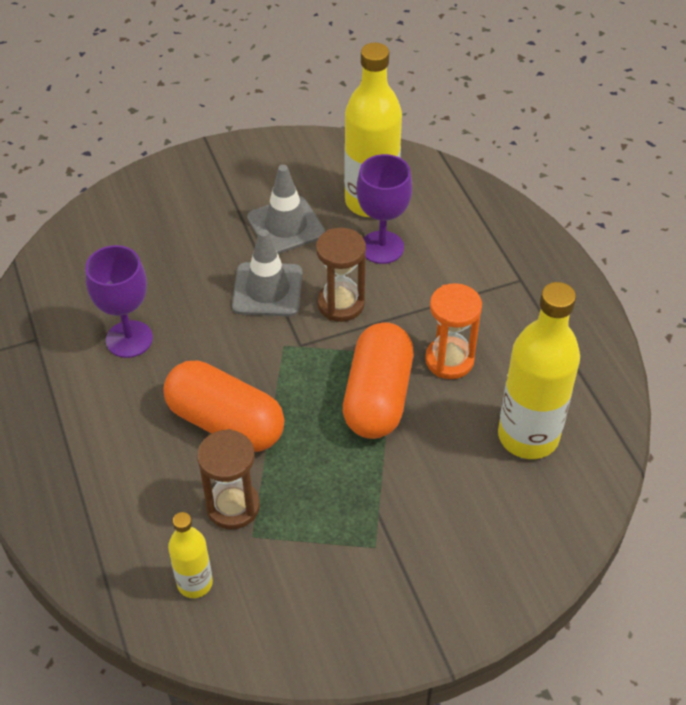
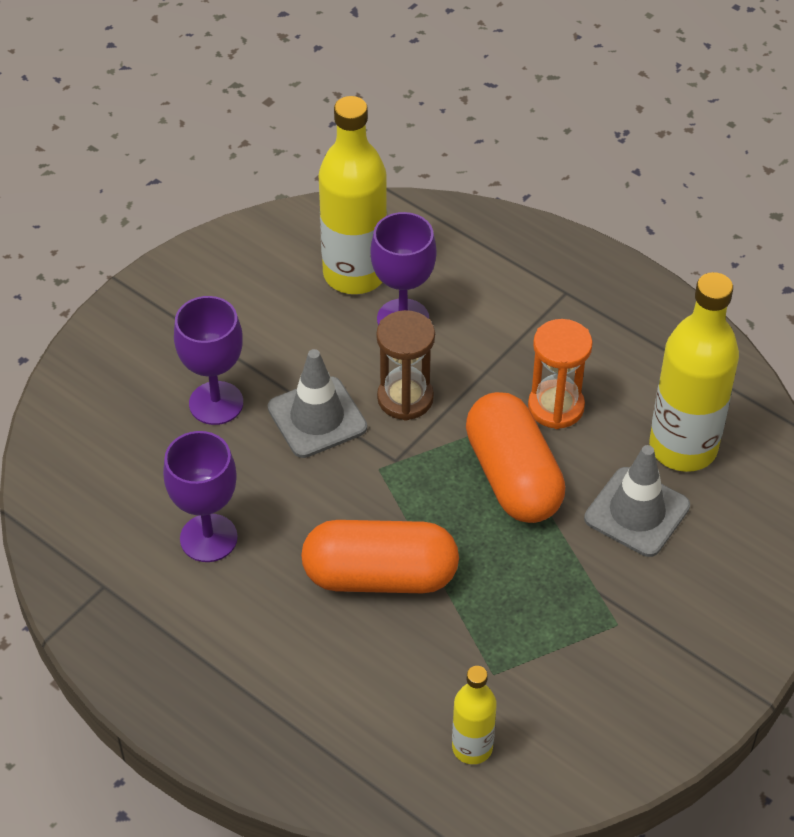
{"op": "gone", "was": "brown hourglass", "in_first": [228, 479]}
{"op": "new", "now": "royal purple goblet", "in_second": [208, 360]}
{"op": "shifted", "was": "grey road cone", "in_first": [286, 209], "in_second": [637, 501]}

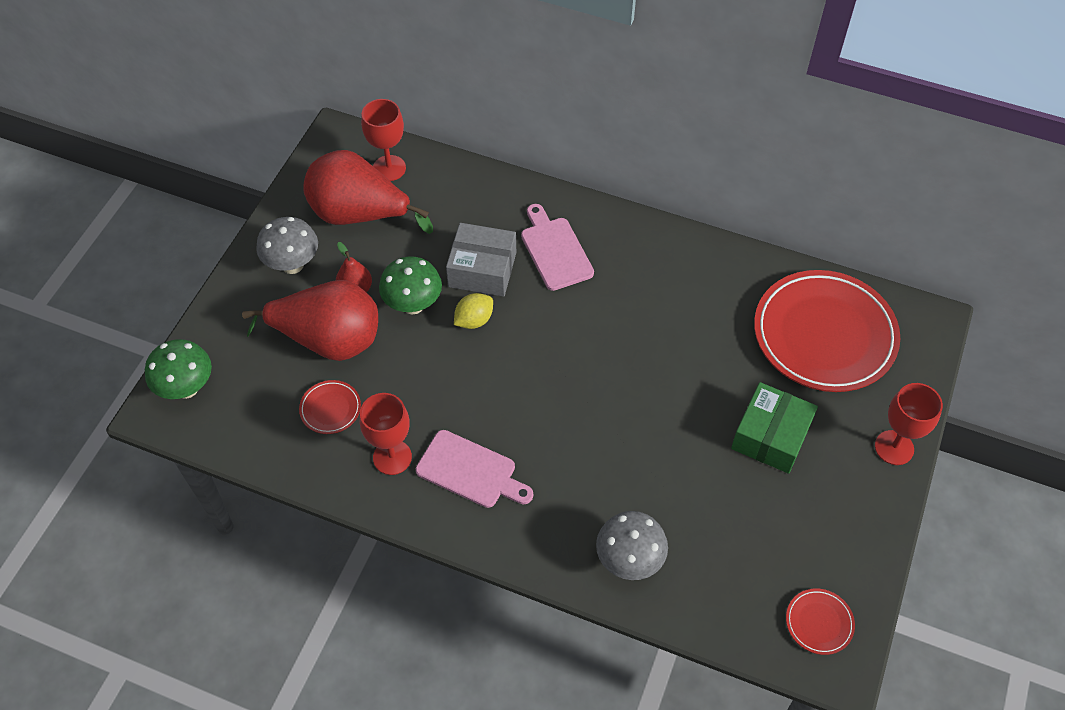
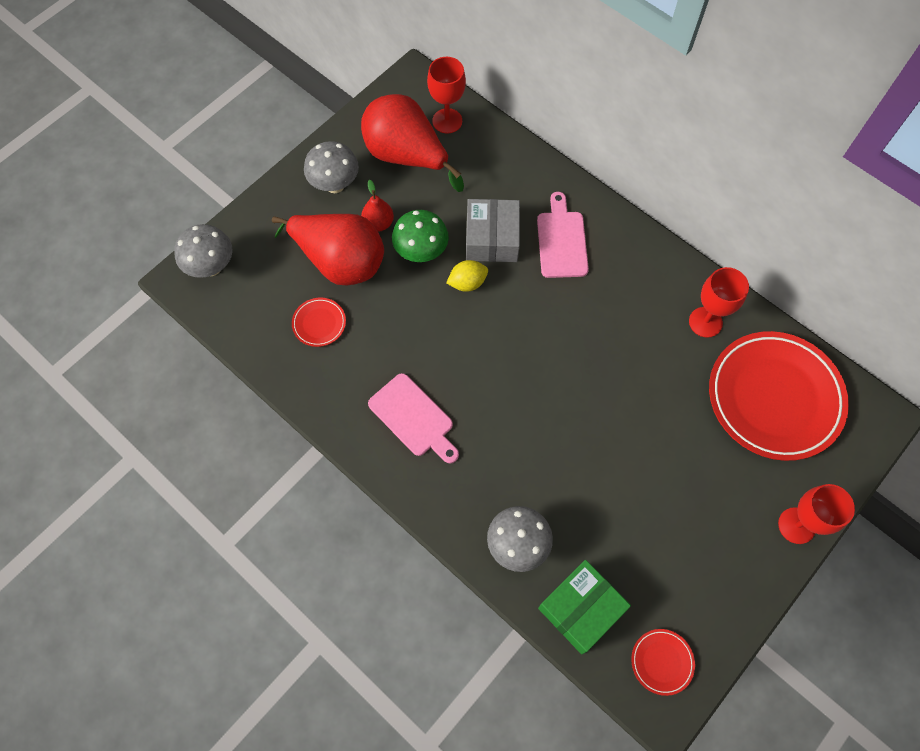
{"op": "shifted", "was": "red goblet", "in_first": [386, 434], "in_second": [719, 302]}
{"op": "shifted", "was": "green parcel", "in_first": [774, 428], "in_second": [584, 607]}
{"op": "repainted", "was": "green toadstool", "now": "grey toadstool", "in_first": [178, 369], "in_second": [203, 251]}
{"op": "rotated", "was": "grey parcel", "in_first": [481, 260], "in_second": [493, 230], "clockwise": 60}

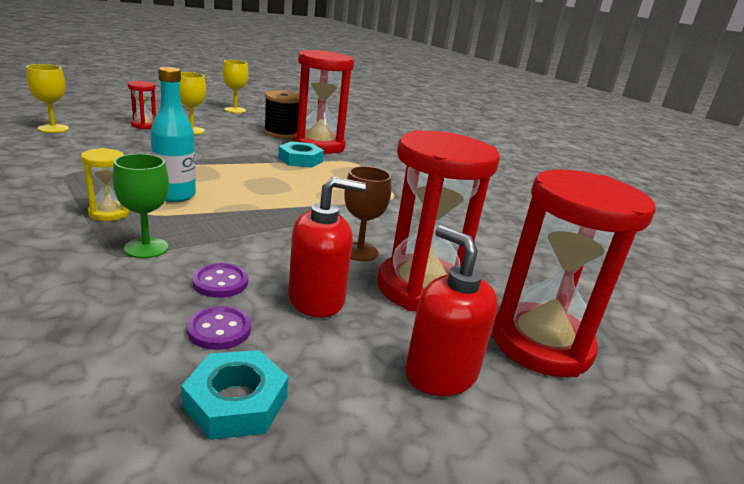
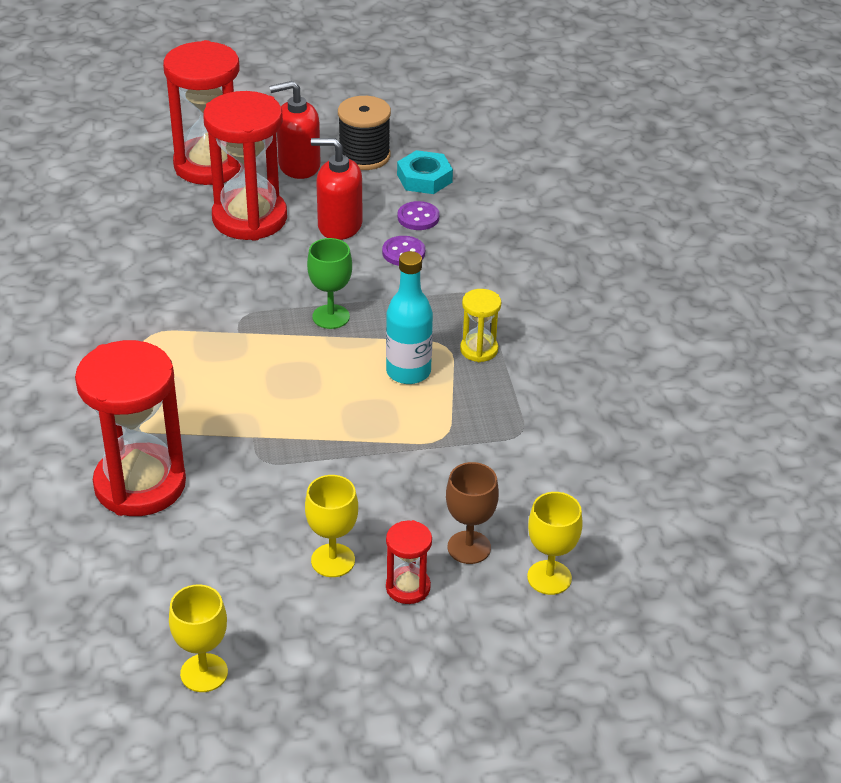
{"op": "gone", "was": "aqua hex nut", "in_first": [301, 154]}
{"op": "shifted", "was": "green goblet", "in_first": [141, 206], "in_second": [329, 283]}
{"op": "shifted", "was": "jet-black reel of thread", "in_first": [281, 114], "in_second": [364, 133]}
{"op": "shifted", "was": "brown goblet", "in_first": [367, 213], "in_second": [472, 513]}
{"op": "rotated", "was": "red soap pump", "in_first": [452, 310], "in_second": [295, 130], "clockwise": 90}

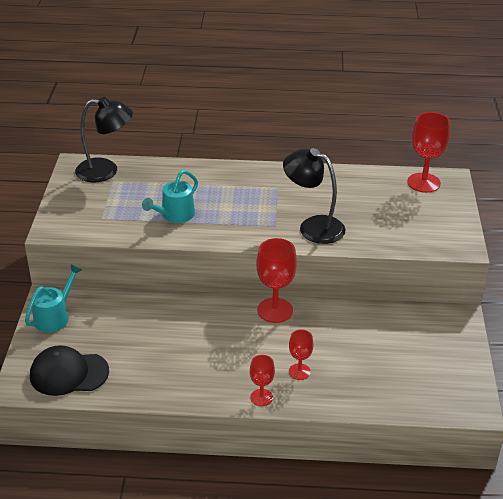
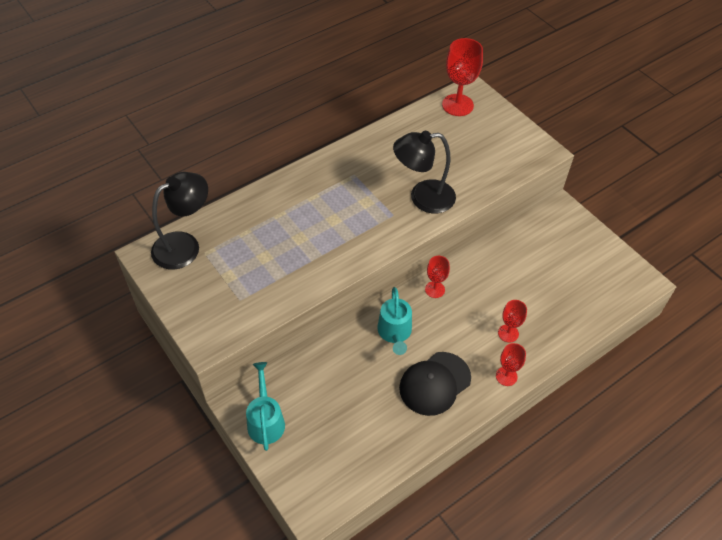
{"op": "shifted", "was": "jet-black peaked cap", "in_first": [69, 370], "in_second": [435, 384]}
{"op": "shifted", "was": "aqua watering can", "in_first": [170, 196], "in_second": [394, 321]}
{"op": "scaled", "was": "red goblet", "in_first": [276, 280], "in_second": [437, 277], "ratio": 0.57}

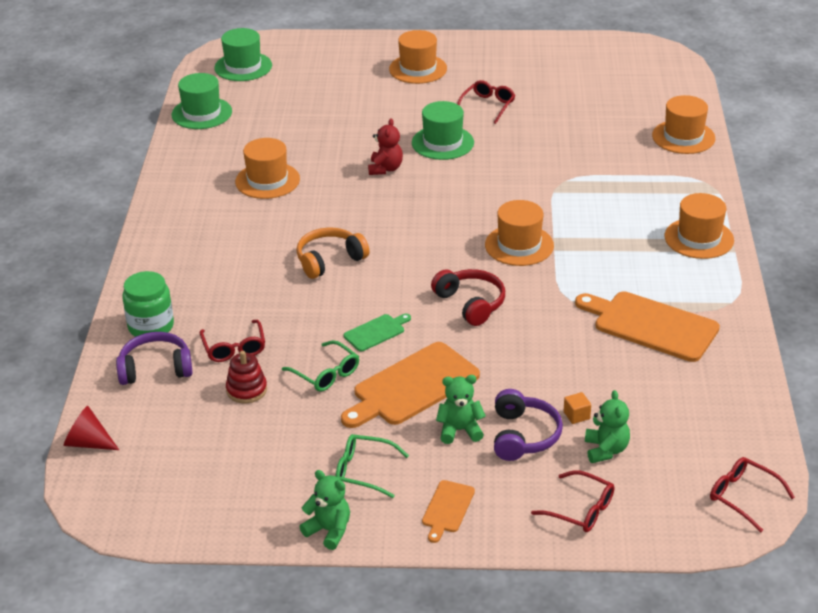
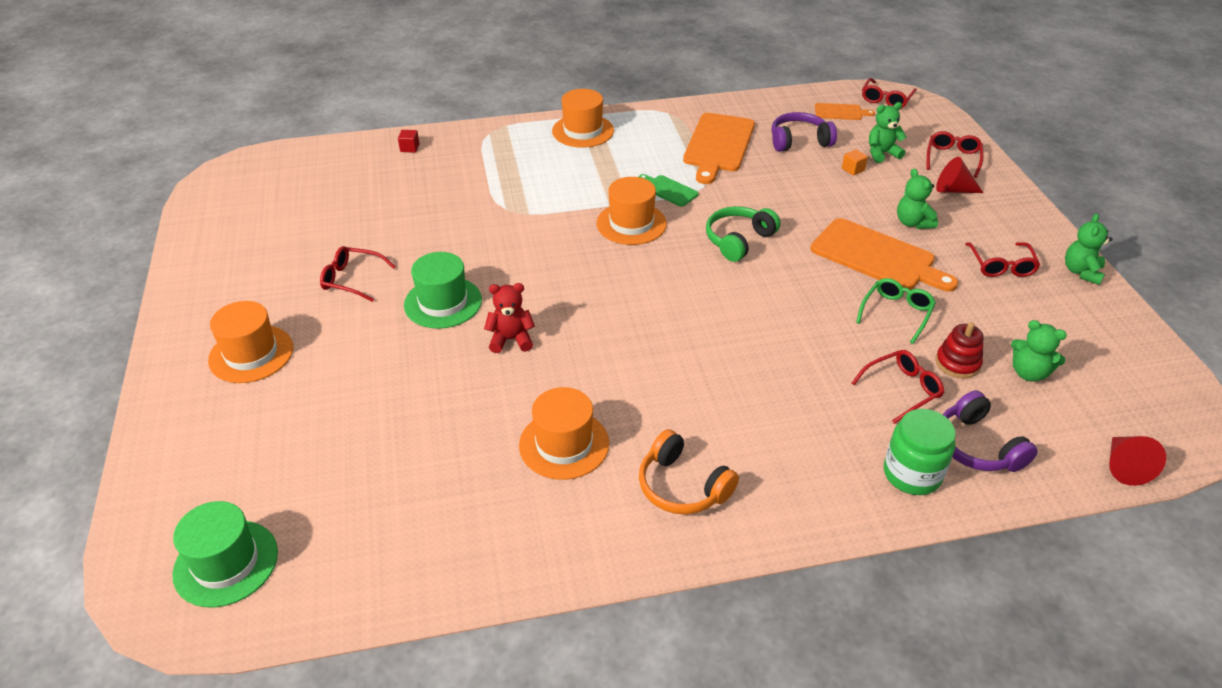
{"op": "gone", "was": "green tall hat", "in_first": [202, 101]}
{"op": "new", "now": "red cone shape", "in_second": [959, 175]}
{"op": "new", "now": "green teddy bear", "in_second": [1039, 351]}
{"op": "shifted", "was": "orange over-ear headphones", "in_first": [332, 253], "in_second": [689, 471]}
{"op": "shifted", "was": "green chopping board", "in_first": [377, 332], "in_second": [669, 190]}
{"op": "shifted", "was": "orange chopping board", "in_first": [448, 511], "in_second": [845, 111]}
{"op": "shifted", "was": "royal purple over-ear headphones", "in_first": [528, 425], "in_second": [804, 132]}
{"op": "swapped", "was": "orange tall hat", "now": "red solid cube", "in_first": [683, 124], "in_second": [408, 141]}
{"op": "repainted", "was": "green eyeglasses", "now": "red eyeglasses", "in_first": [372, 466], "in_second": [1002, 259]}
{"op": "repainted", "was": "red over-ear headphones", "now": "green over-ear headphones", "in_first": [468, 297], "in_second": [743, 234]}

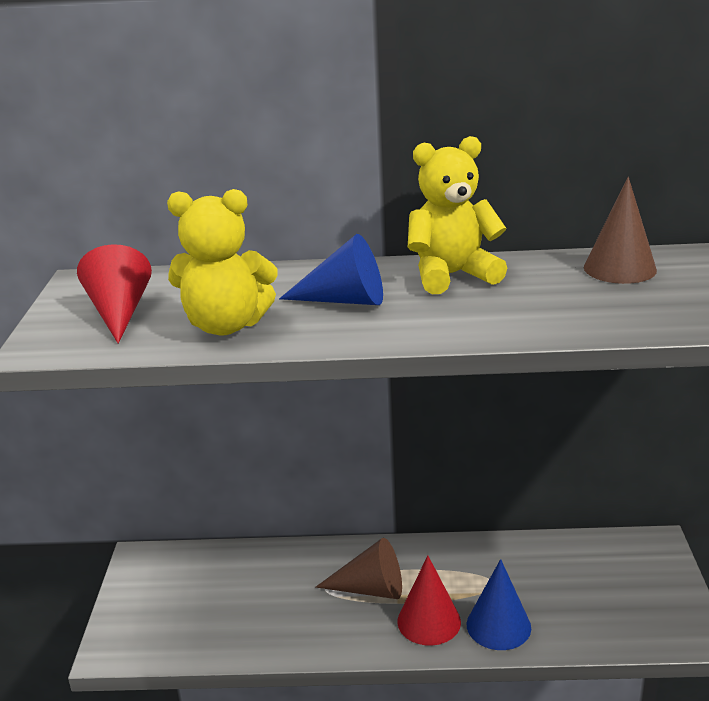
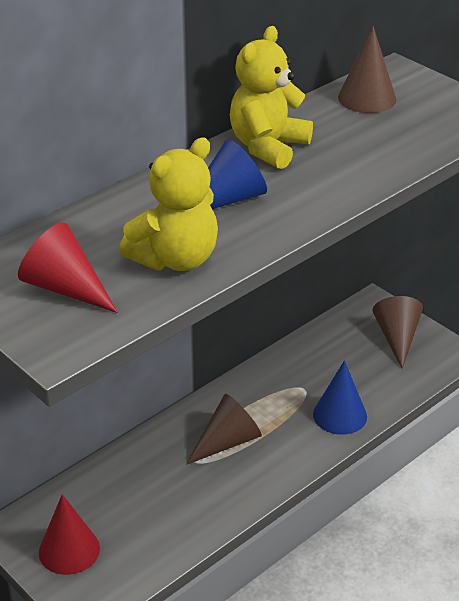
{"op": "new", "now": "brown cone shape", "in_second": [397, 332]}
{"op": "shifted", "was": "red cone shape", "in_first": [429, 600], "in_second": [69, 534]}

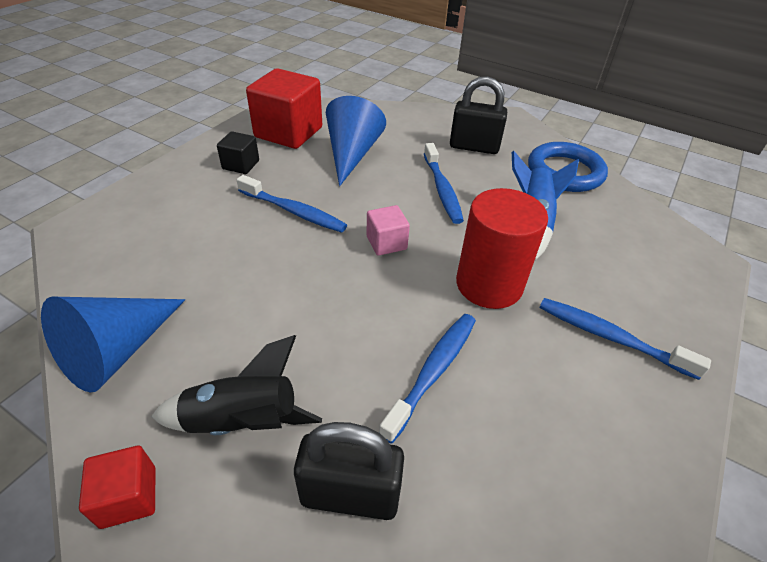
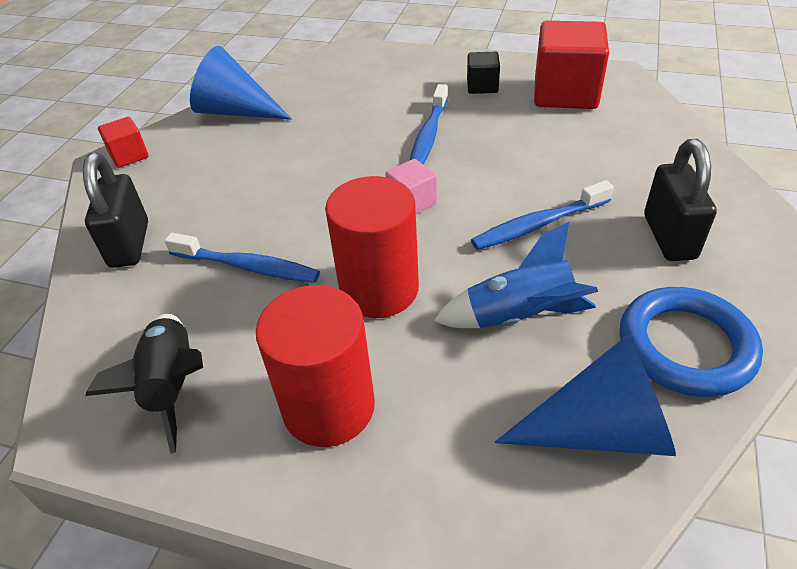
{"op": "shifted", "was": "jet-black spaceship", "in_first": [236, 385], "in_second": [144, 384]}
{"op": "shifted", "was": "royal blue cone shape", "in_first": [356, 141], "in_second": [585, 395]}
{"op": "swapped", "was": "royal blue toothbrush", "now": "red cylinder shape", "in_first": [625, 339], "in_second": [315, 366]}

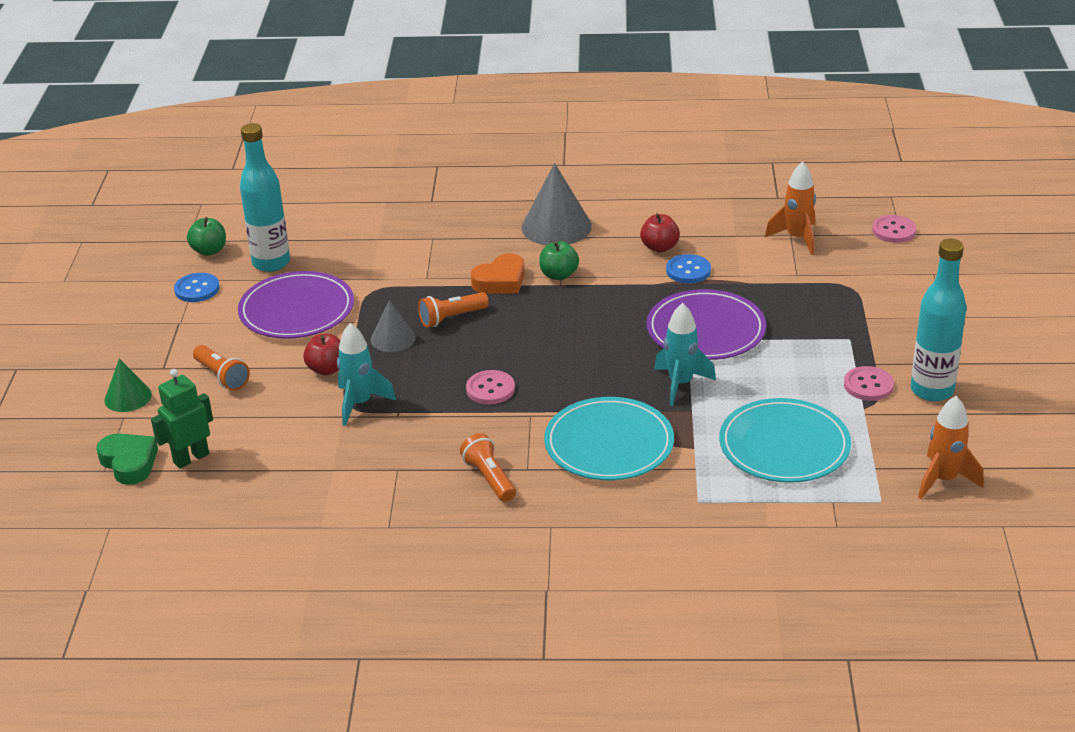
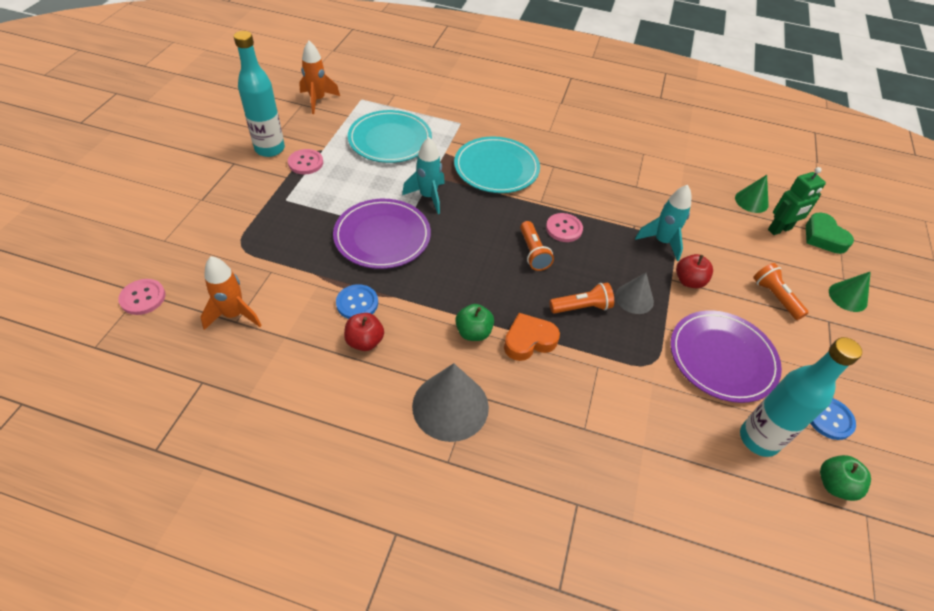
{"op": "new", "now": "green cone shape", "in_second": [752, 194]}
{"op": "shifted", "was": "orange pocket torch", "in_first": [488, 467], "in_second": [537, 246]}

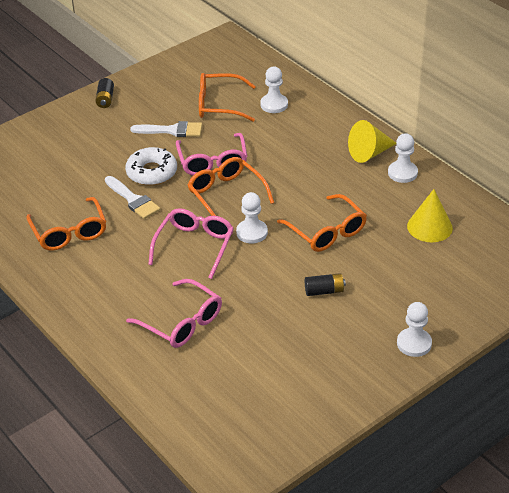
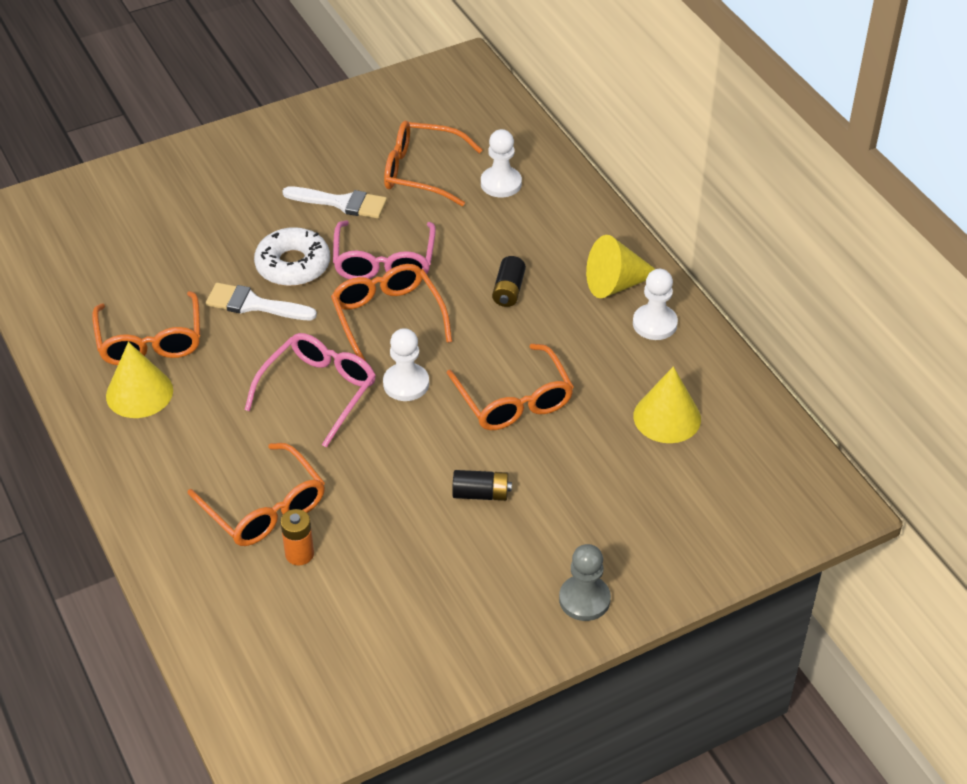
{"op": "new", "now": "bright yellow cone shape", "in_second": [139, 380]}
{"op": "new", "now": "orange AA battery", "in_second": [297, 537]}
{"op": "shifted", "was": "jet-black AA battery", "in_first": [104, 93], "in_second": [509, 281]}
{"op": "repainted", "was": "rose-pink eyeglasses", "now": "orange eyeglasses", "in_first": [174, 313], "in_second": [256, 494]}
{"op": "repainted", "was": "snow-white pawn", "now": "grey pawn", "in_first": [414, 329], "in_second": [585, 582]}
{"op": "rotated", "was": "snow-white paintbrush", "in_first": [132, 197], "in_second": [261, 301], "clockwise": 135}

